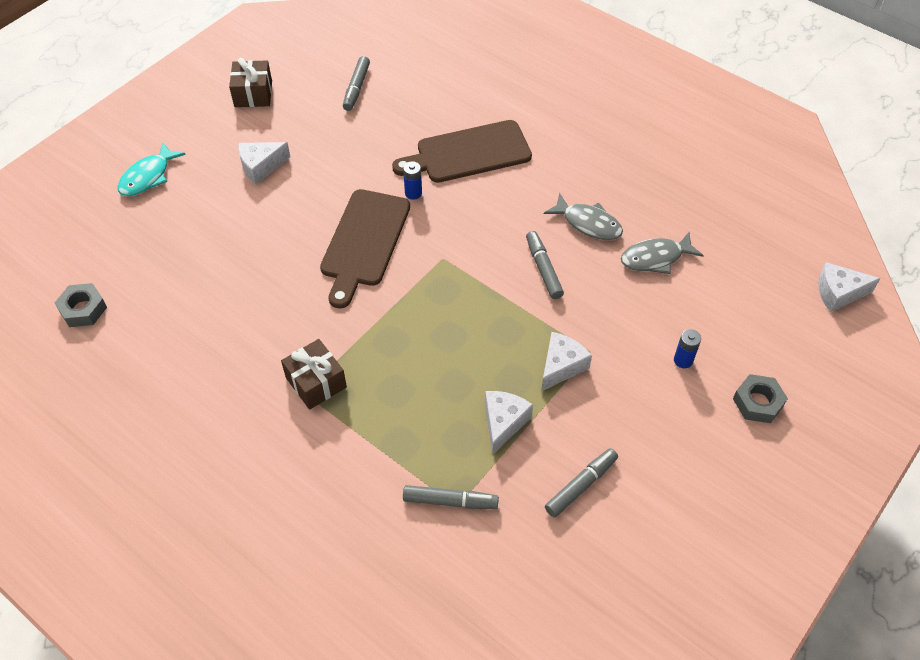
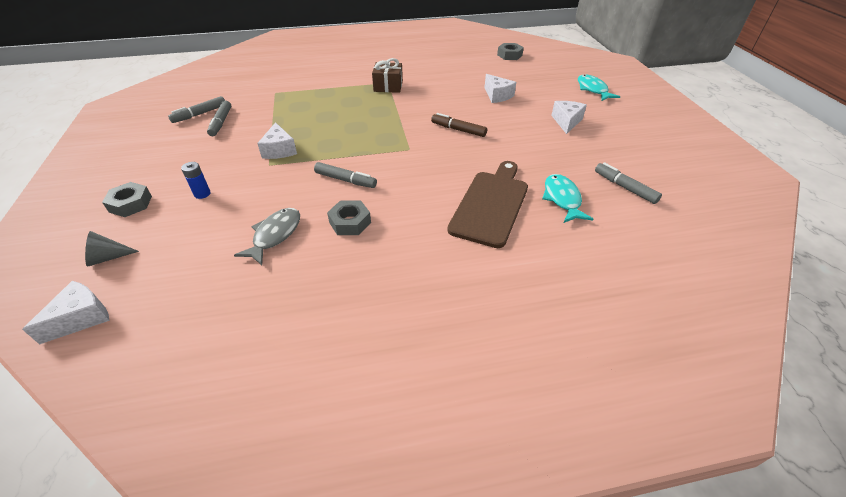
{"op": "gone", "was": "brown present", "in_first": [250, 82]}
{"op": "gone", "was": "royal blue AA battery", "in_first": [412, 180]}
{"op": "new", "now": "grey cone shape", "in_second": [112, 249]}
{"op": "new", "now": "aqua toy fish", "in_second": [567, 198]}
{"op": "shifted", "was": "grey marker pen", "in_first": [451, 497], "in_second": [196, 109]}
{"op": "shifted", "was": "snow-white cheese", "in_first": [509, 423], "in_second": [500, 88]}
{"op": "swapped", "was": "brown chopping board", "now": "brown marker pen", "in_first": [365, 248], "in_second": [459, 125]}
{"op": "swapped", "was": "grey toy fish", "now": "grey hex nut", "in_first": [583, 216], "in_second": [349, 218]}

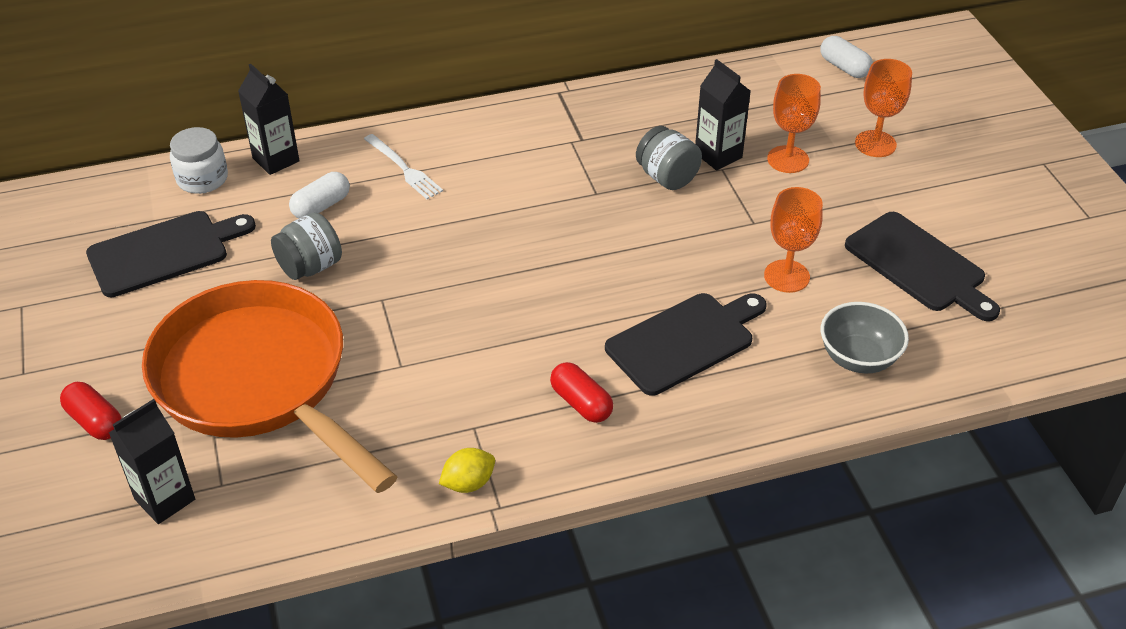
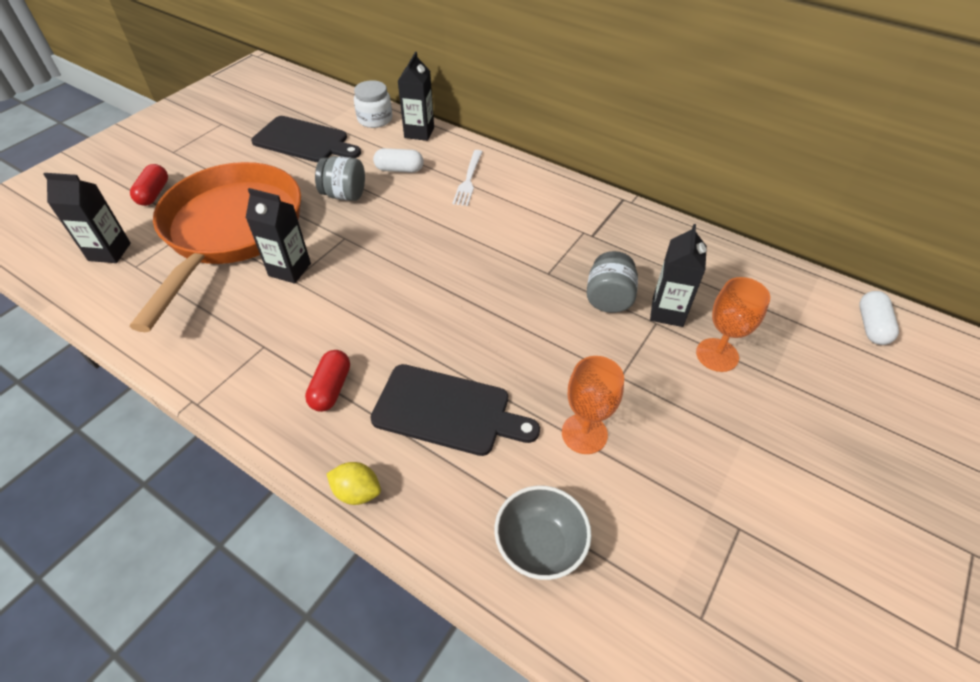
{"op": "gone", "was": "jet-black chopping board", "in_first": [922, 266]}
{"op": "gone", "was": "orange goblet", "in_first": [883, 108]}
{"op": "new", "now": "jet-black juice carton", "in_second": [278, 236]}
{"op": "shifted", "was": "bright yellow lemon", "in_first": [467, 470], "in_second": [354, 483]}

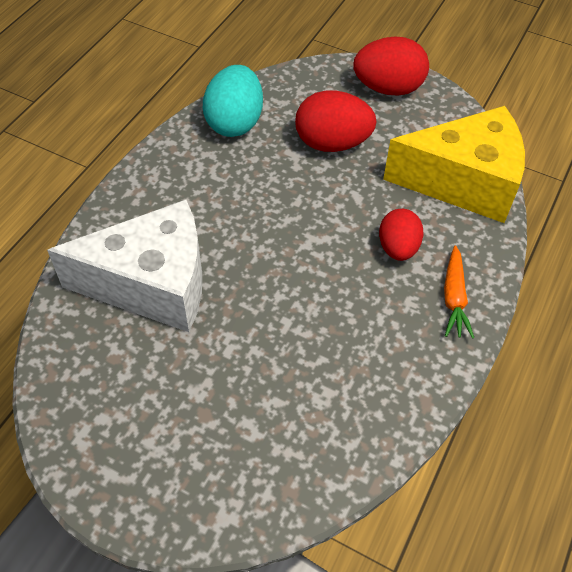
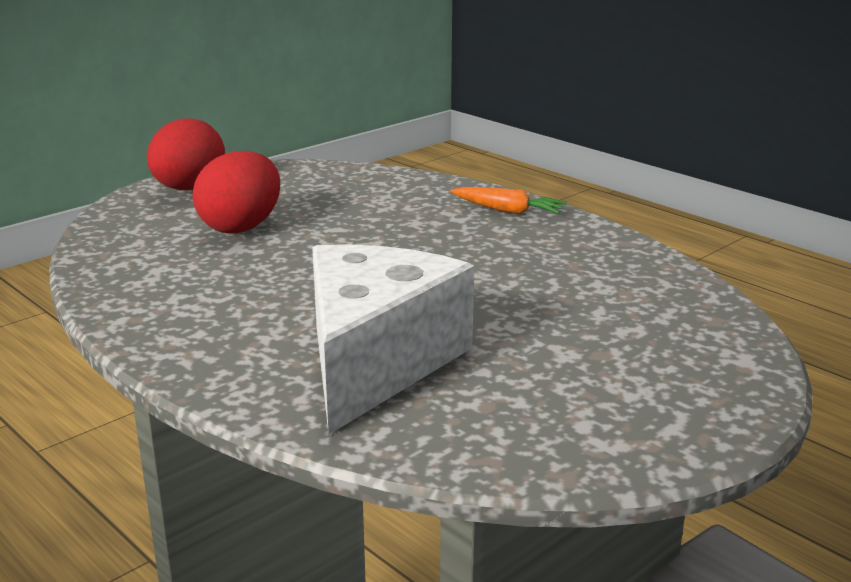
{"op": "gone", "was": "aqua toy egg", "in_first": [233, 101]}
{"op": "gone", "was": "red toy egg", "in_first": [401, 235]}
{"op": "gone", "was": "bright yellow cheese", "in_first": [454, 164]}

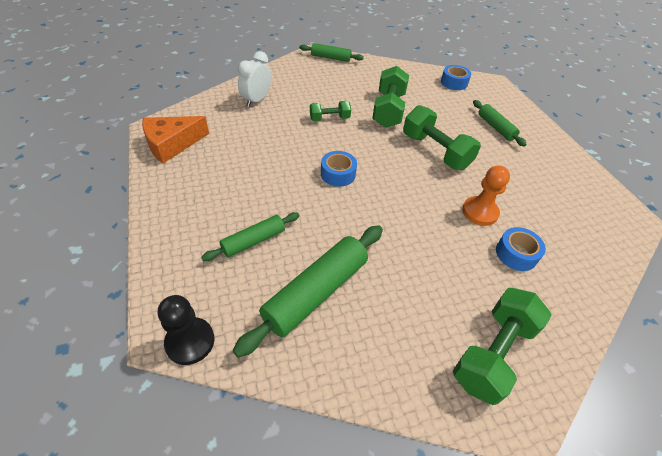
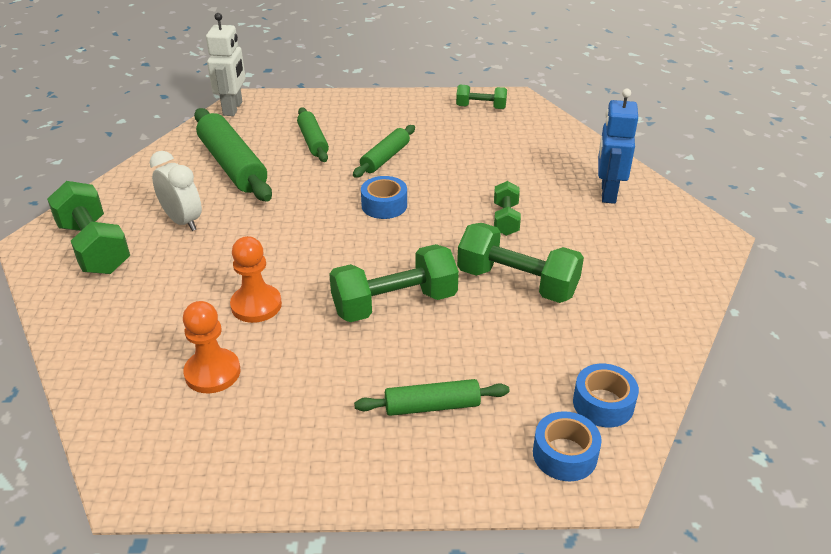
{"op": "new", "now": "orange pawn", "in_second": [211, 347]}
{"op": "new", "now": "royal blue toy robot", "in_second": [618, 146]}
{"op": "shifted", "was": "snow-white alarm clock", "in_first": [254, 79], "in_second": [176, 191]}
{"op": "shifted", "was": "green pastry roller", "in_first": [331, 52], "in_second": [384, 151]}
{"op": "shifted", "was": "royal blue sticky tape", "in_first": [521, 249], "in_second": [567, 446]}
{"op": "swapped", "was": "orange cheese", "now": "green hand weight", "in_first": [175, 140], "in_second": [481, 97]}
{"op": "swapped", "was": "jet-black pawn", "now": "snow-white toy robot", "in_first": [186, 330], "in_second": [226, 64]}

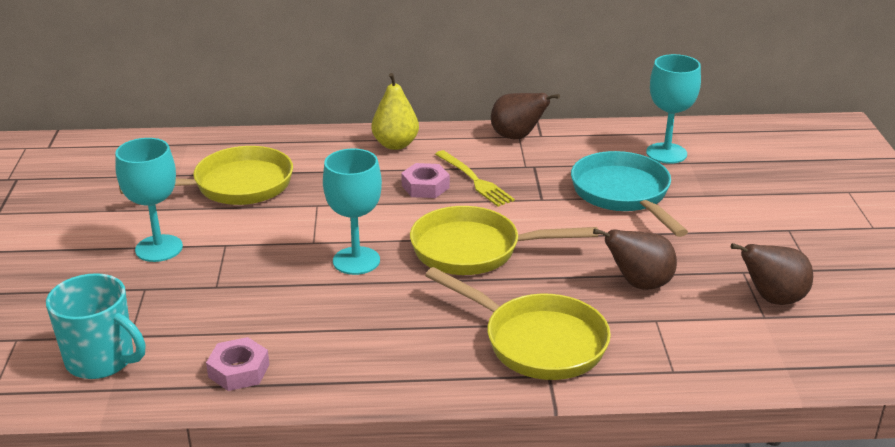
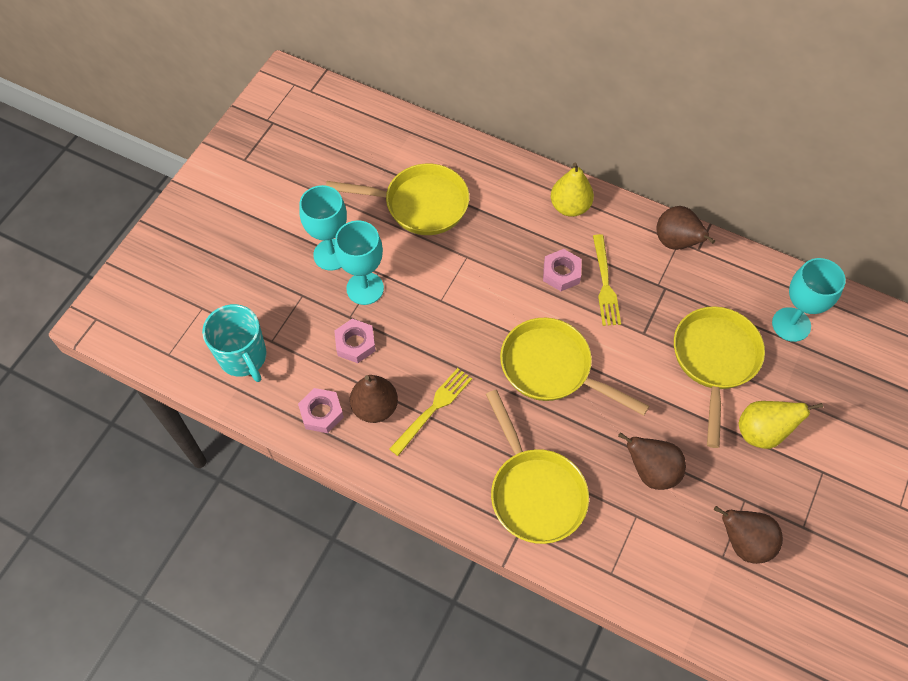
{"op": "new", "now": "rose-pink hex nut", "in_second": [355, 341]}
{"op": "new", "now": "brown pear", "in_second": [374, 399]}
{"op": "new", "now": "bright yellow table fork", "in_second": [430, 412]}
{"op": "new", "now": "bright yellow pear", "in_second": [781, 425]}
{"op": "shifted", "was": "aqua goblet", "in_first": [352, 212], "in_second": [359, 262]}
{"op": "repainted", "was": "aqua frying pan", "now": "bright yellow frying pan", "in_first": [629, 194], "in_second": [719, 377]}

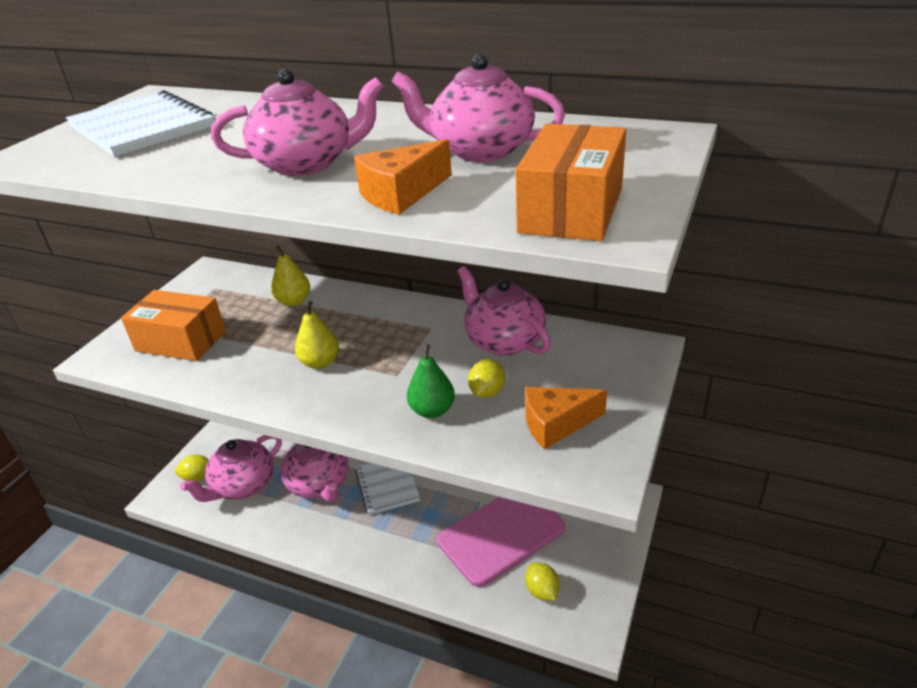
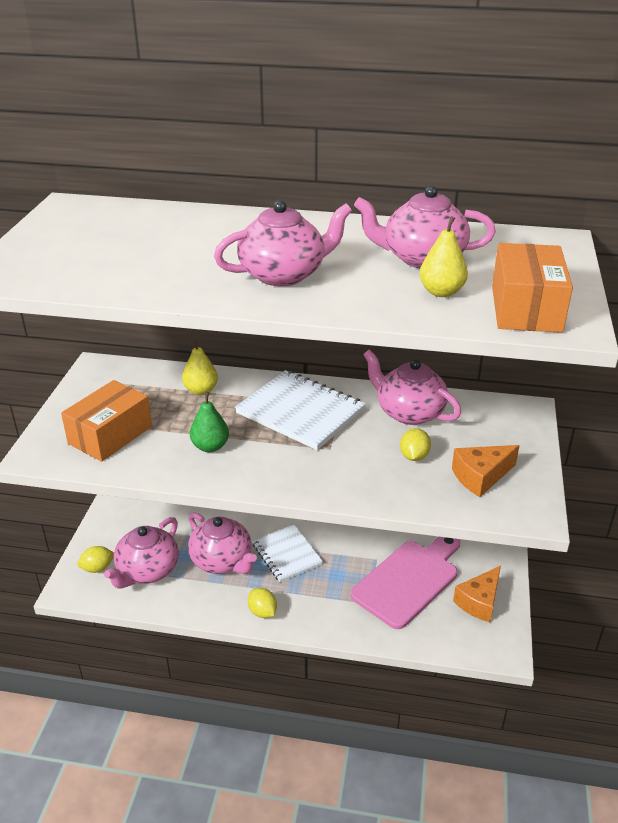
{"op": "shifted", "was": "snow-white exercise book", "in_first": [140, 123], "in_second": [300, 410]}
{"op": "shifted", "was": "bright yellow pear", "in_first": [317, 335], "in_second": [443, 256]}
{"op": "shifted", "was": "orange cheese", "in_first": [403, 177], "in_second": [477, 594]}
{"op": "shifted", "was": "green pear", "in_first": [431, 381], "in_second": [209, 422]}
{"op": "shifted", "was": "bright yellow lemon", "in_first": [542, 581], "in_second": [262, 603]}
{"op": "rotated", "was": "orange parcel", "in_first": [173, 325], "in_second": [106, 421], "clockwise": -60}

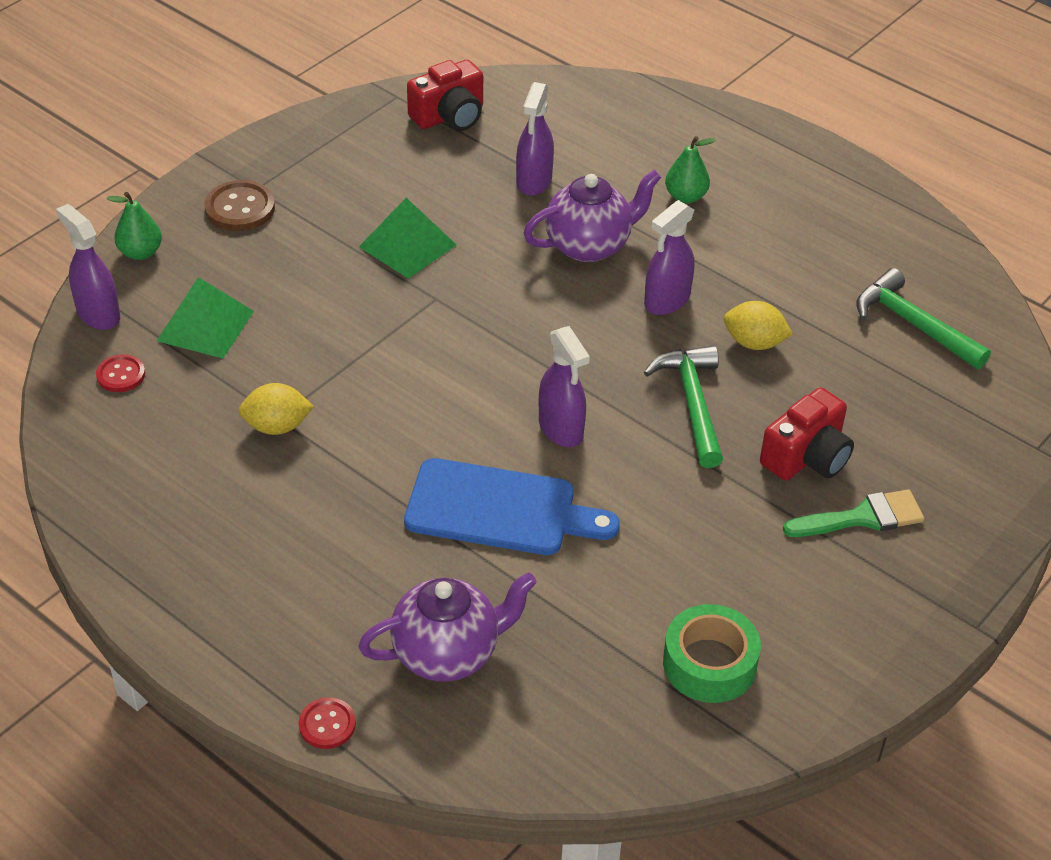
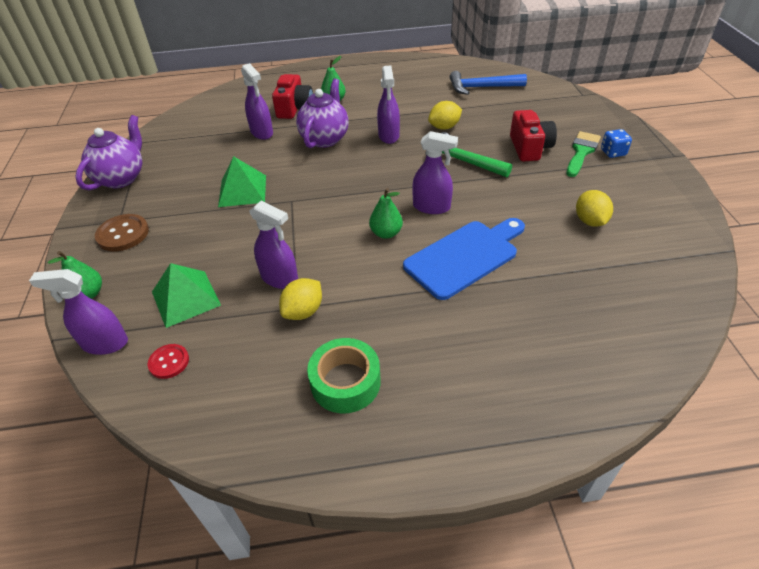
{"op": "gone", "was": "red sewing button", "in_first": [327, 723]}
{"op": "new", "now": "royal purple sprayer", "in_second": [273, 245]}
{"op": "new", "now": "green pear", "in_second": [386, 213]}
{"op": "new", "now": "bright yellow lemon", "in_second": [594, 208]}
{"op": "new", "now": "royal blue die", "in_second": [616, 143]}
{"op": "shifted", "was": "royal purple teapot", "in_first": [447, 627], "in_second": [108, 152]}
{"op": "shifted", "was": "red photo camera", "in_first": [445, 95], "in_second": [292, 96]}
{"op": "shifted", "was": "green sticky tape", "in_first": [712, 653], "in_second": [344, 375]}
{"op": "repainted", "was": "green hammer", "now": "royal blue hammer", "in_first": [923, 318], "in_second": [488, 83]}

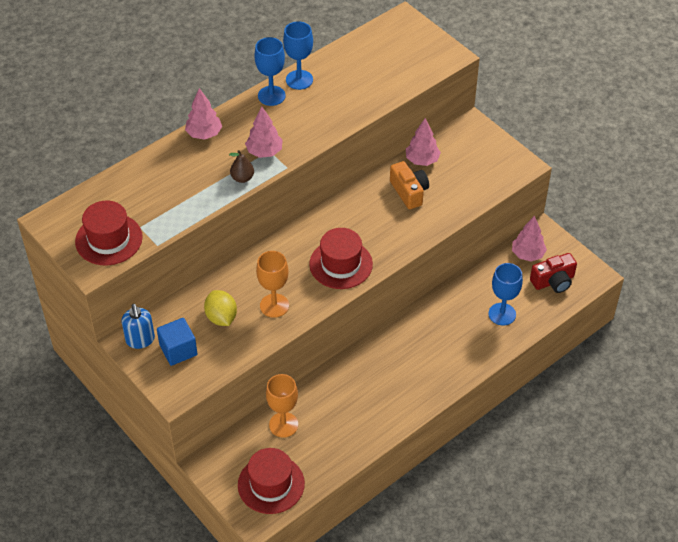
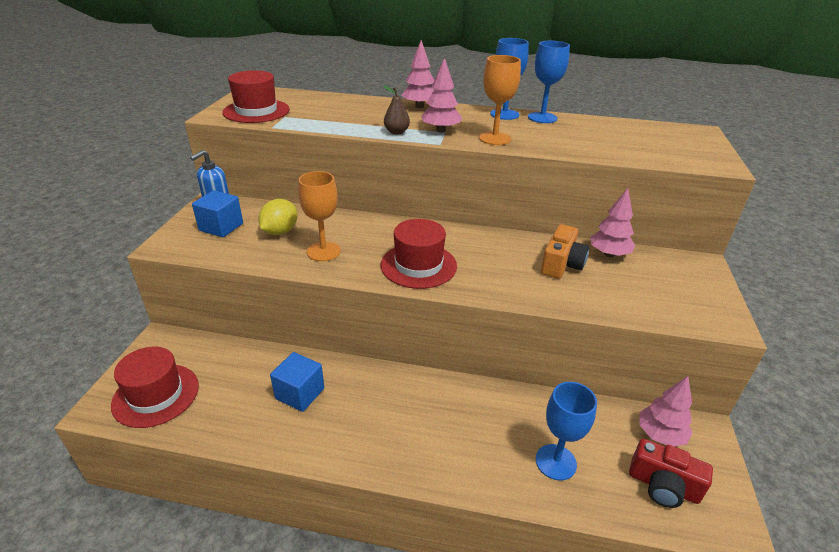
{"op": "new", "now": "royal blue solid cube", "in_second": [297, 382]}
{"op": "shifted", "was": "orange goblet", "in_first": [282, 406], "in_second": [500, 100]}

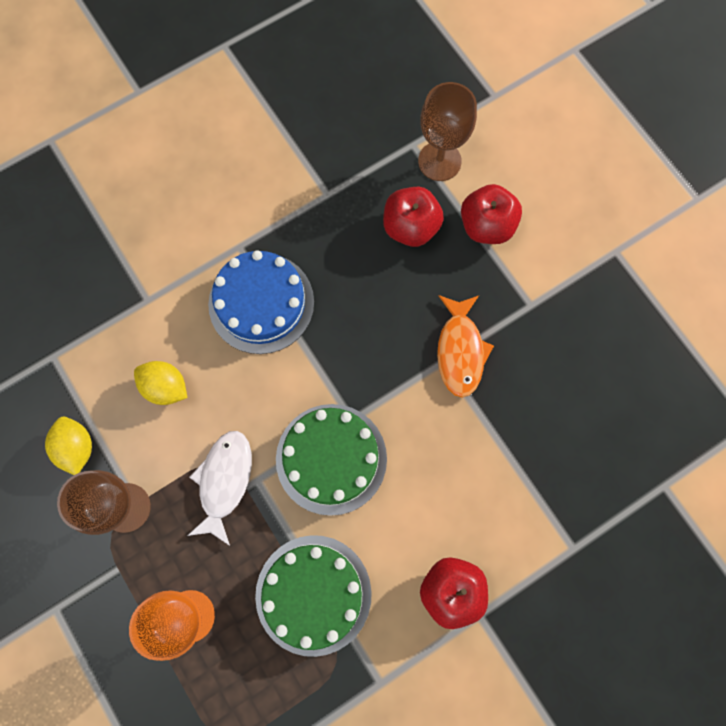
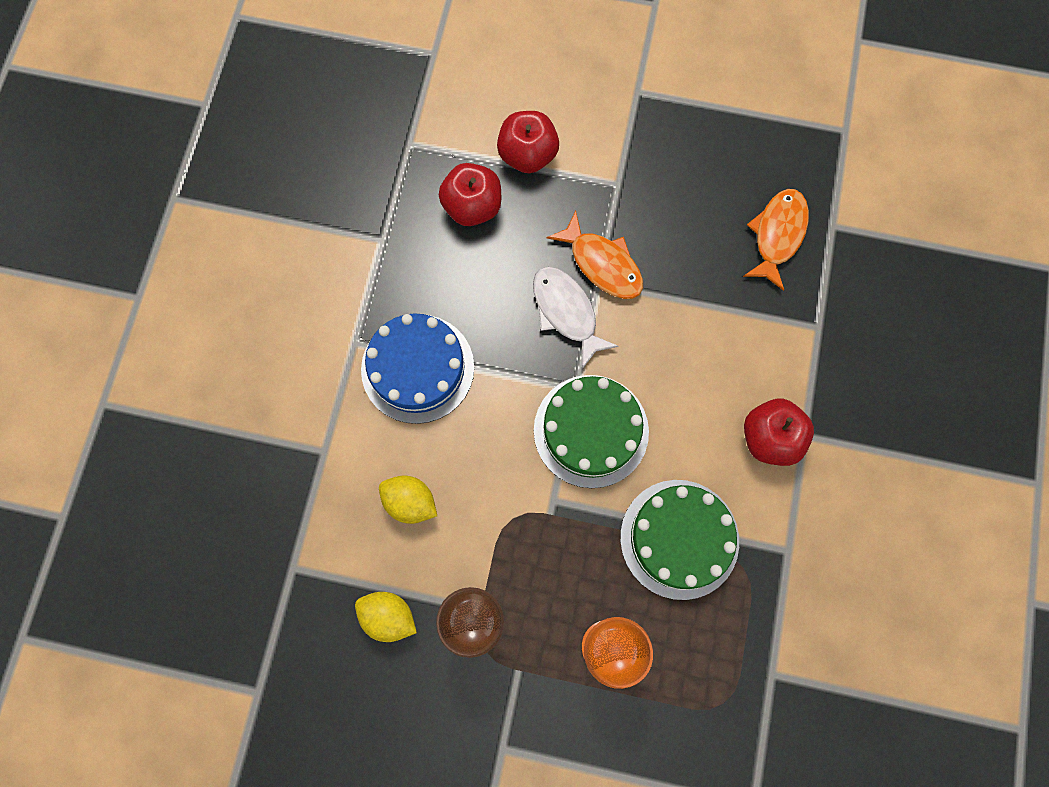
{"op": "gone", "was": "brown goblet", "in_first": [447, 131]}
{"op": "new", "now": "orange toy fish", "in_second": [776, 240]}
{"op": "shifted", "was": "snow-white toy fish", "in_first": [219, 488], "in_second": [576, 318]}
{"op": "rotated", "was": "bright yellow lemon", "in_first": [160, 383], "in_second": [408, 500], "clockwise": 45}

